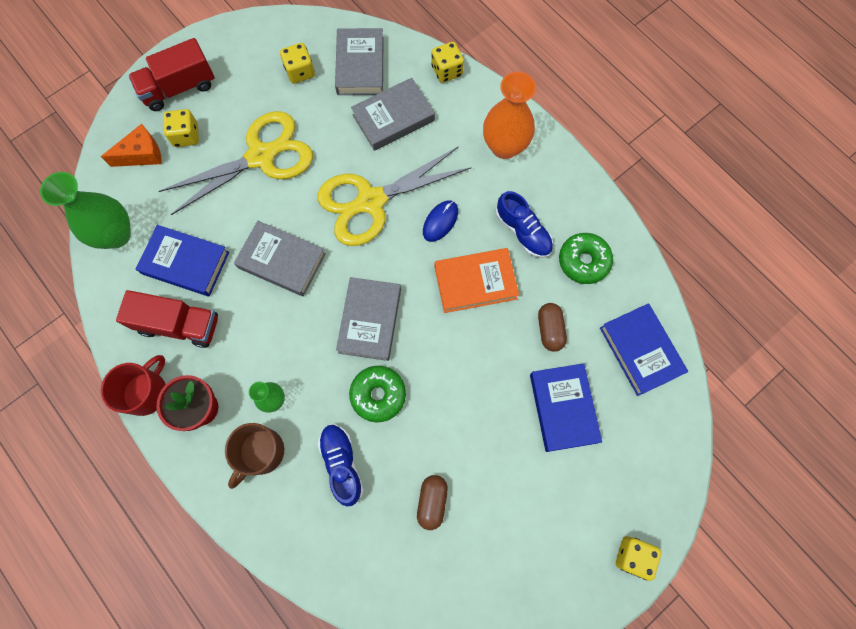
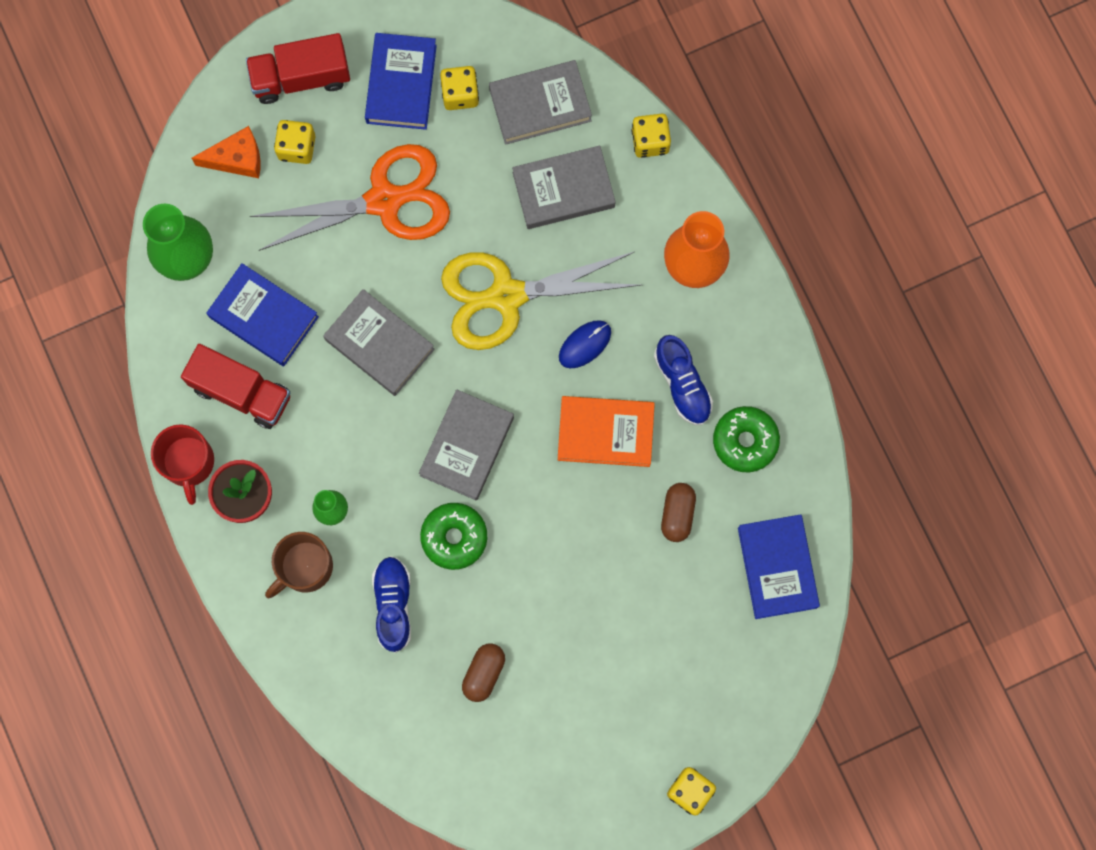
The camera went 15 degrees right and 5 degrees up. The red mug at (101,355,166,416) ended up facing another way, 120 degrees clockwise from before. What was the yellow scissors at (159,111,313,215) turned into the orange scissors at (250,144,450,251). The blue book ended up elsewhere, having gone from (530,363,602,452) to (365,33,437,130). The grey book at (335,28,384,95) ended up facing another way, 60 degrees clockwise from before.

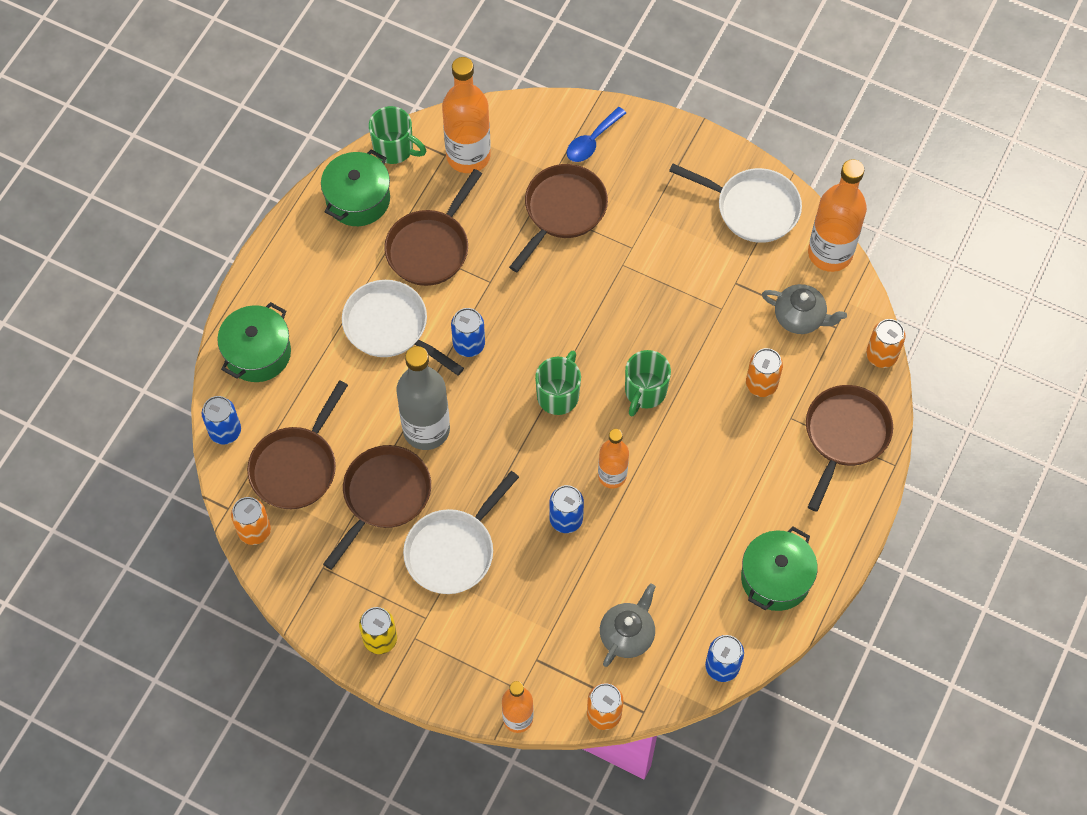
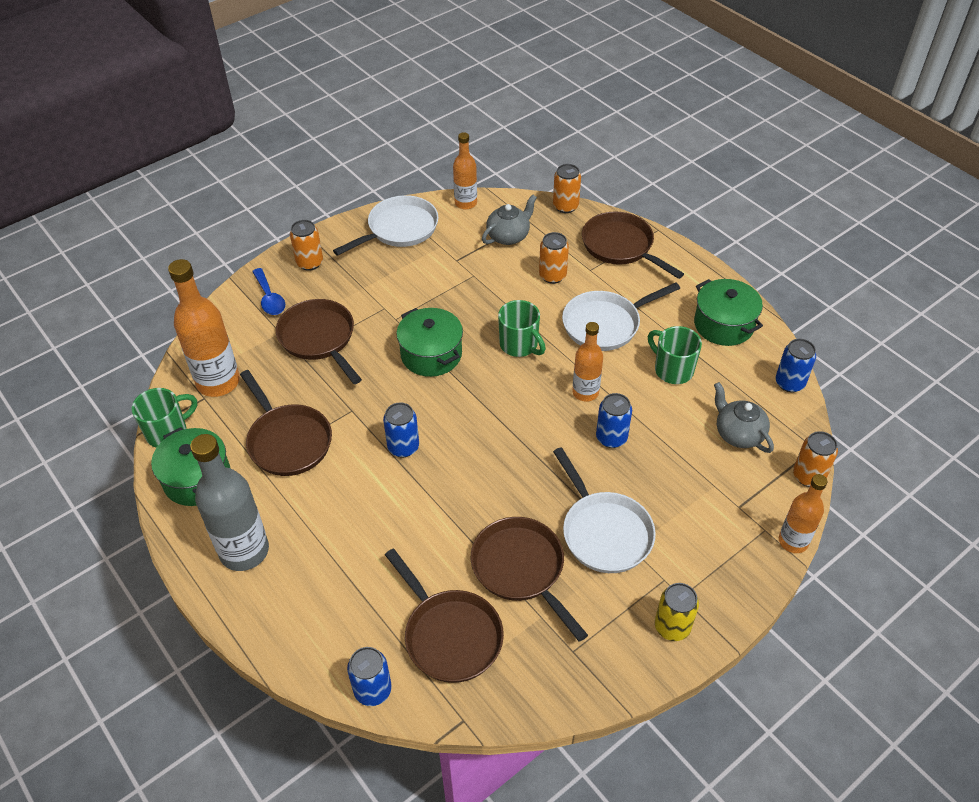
The camera went 65 degrees left and 15 degrees down. The grey bottle ended up elsewhere, having gone from (396,346,450,450) to (190,434,269,571). The orange can ended up elsewhere, having gone from (231,497,271,545) to (290,220,323,271). The green pot ended up elsewhere, having gone from (217,302,291,382) to (396,308,463,377). The size of the orange bottle at (808,159,867,272) changed by a factor of 0.60. The white pan ended up elsewhere, having gone from (342,280,464,376) to (562,283,680,351). The green mug ended up elsewhere, having gone from (535,351,581,415) to (648,326,702,384).

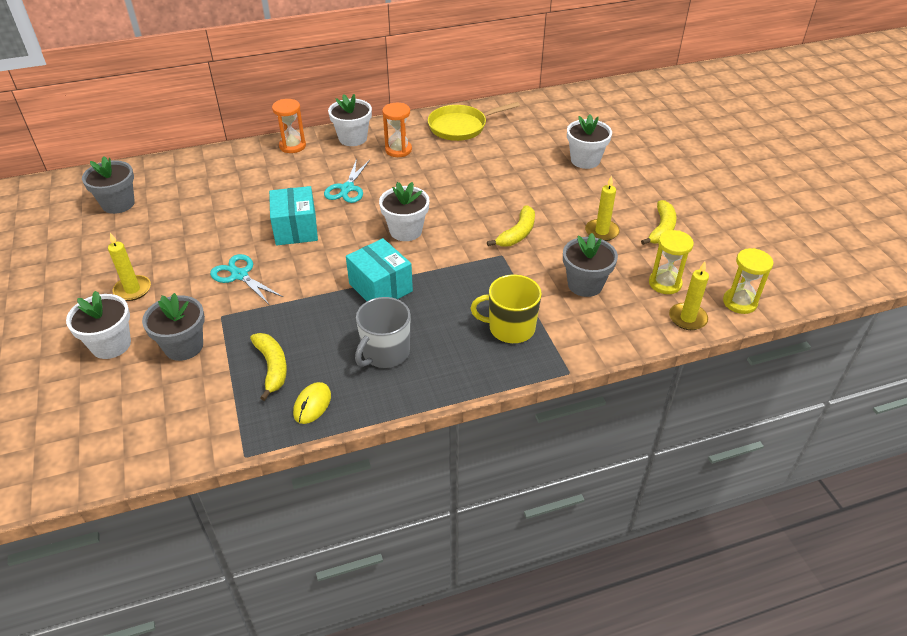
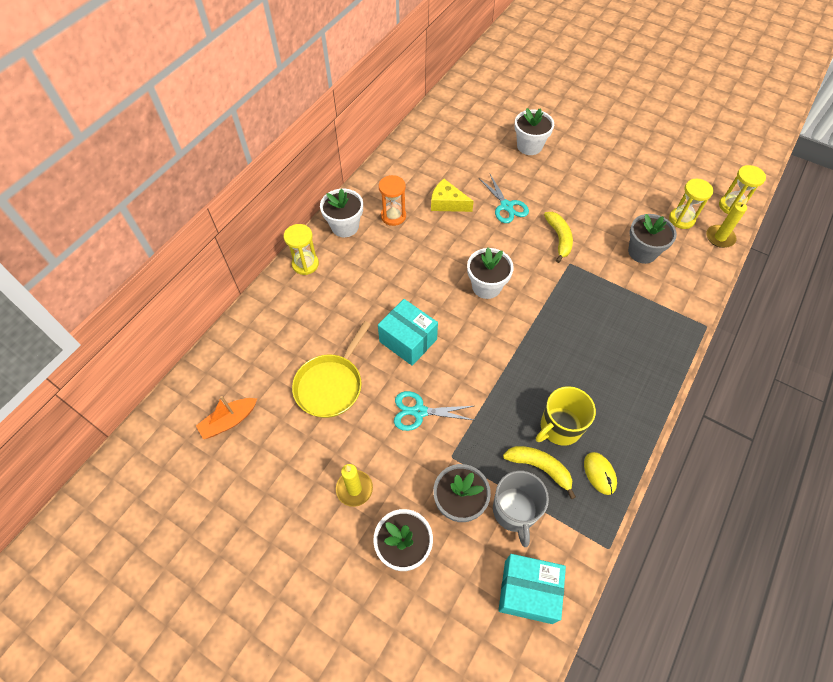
The camera went 40 degrees left and 15 degrees up. Where the grey flower pot stood at (82,156,135,214), the orange boat came to stand at (196,396,257,439). What was the orange hourglass at (272,99,306,153) turned into the yellow hourglass at (284,224,319,275). The yellow pan ended up elsewhere, having gone from (428,102,520,141) to (292,321,371,418). The second view gained the yellow cheese at (431,179,474,212). The turquoise scissors ended up elsewhere, having gone from (324,159,370,203) to (479,174,529,223). The grey mug ended up elsewhere, having gone from (355,297,410,368) to (493,471,549,547). The turquoise box ended up elsewhere, having gone from (346,238,413,301) to (498,554,566,624). The yellow mug ended up elsewhere, having gone from (471,274,542,343) to (536,386,596,446). The second view lost the yellow candle at (585,175,620,241). The second view lost the yellow banana at (641,200,677,245).

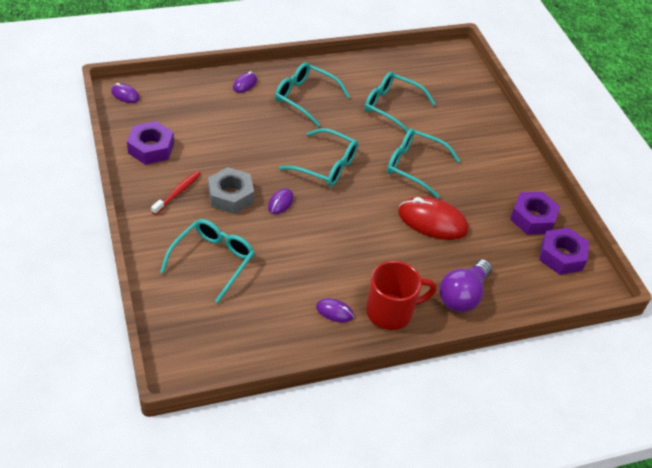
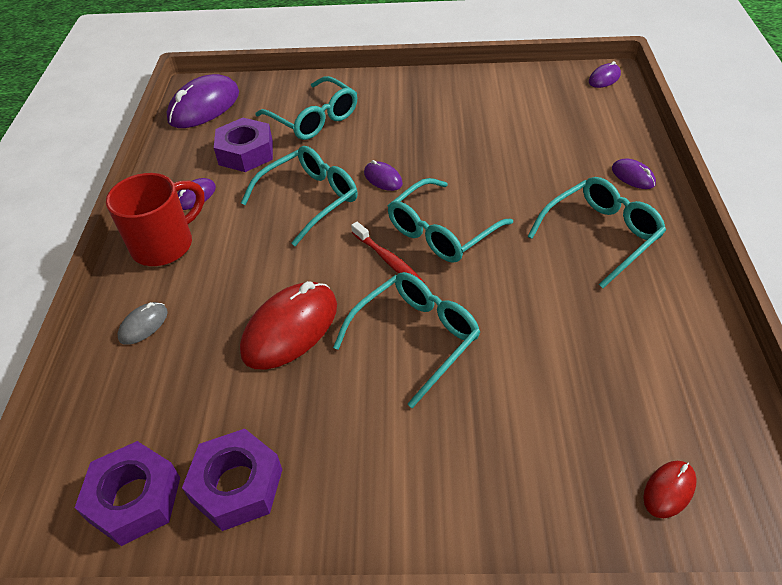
The camera went 115 degrees right and 0 degrees up. The red mug at (366,261,437,330) ended up facing another way, 135 degrees counterclockwise from before. Where the purple light bulb stood at (439,260,492,312), the grey mouse came to stand at (118,302,168,345). The second view gained the purple mouse at (167,74,239,128). The purple nut ended up elsewhere, having gone from (127,121,174,165) to (214,118,273,172). The turquoise glasses ended up elsewhere, having gone from (364,72,436,133) to (241,146,358,246). The red toothbrush ended up elsewhere, having gone from (151,171,201,215) to (351,222,425,283). The second view gained the red mouse at (643,461,697,518). The second view lost the grey nut at (208,167,254,214).

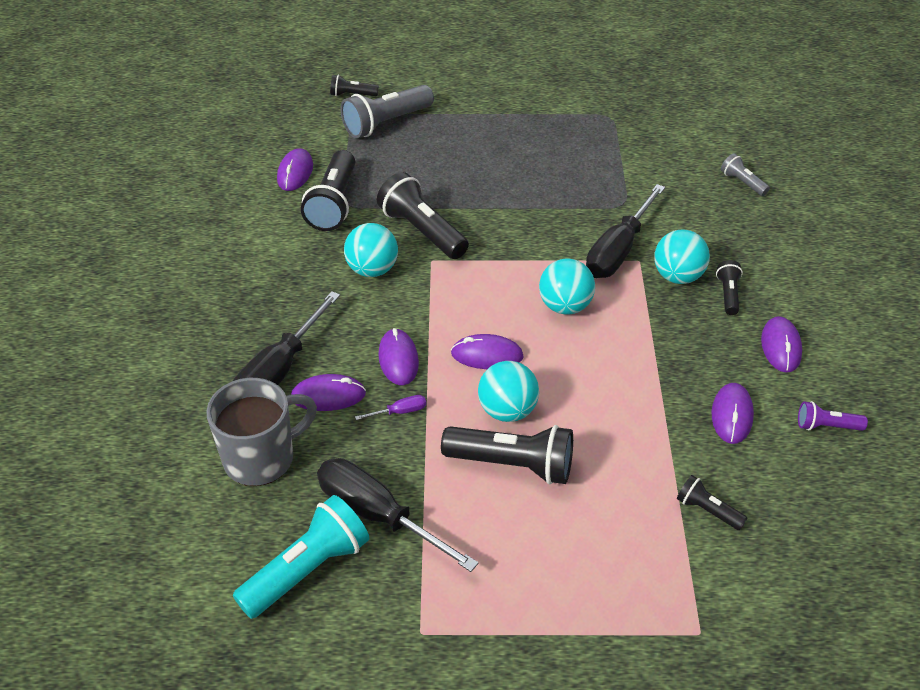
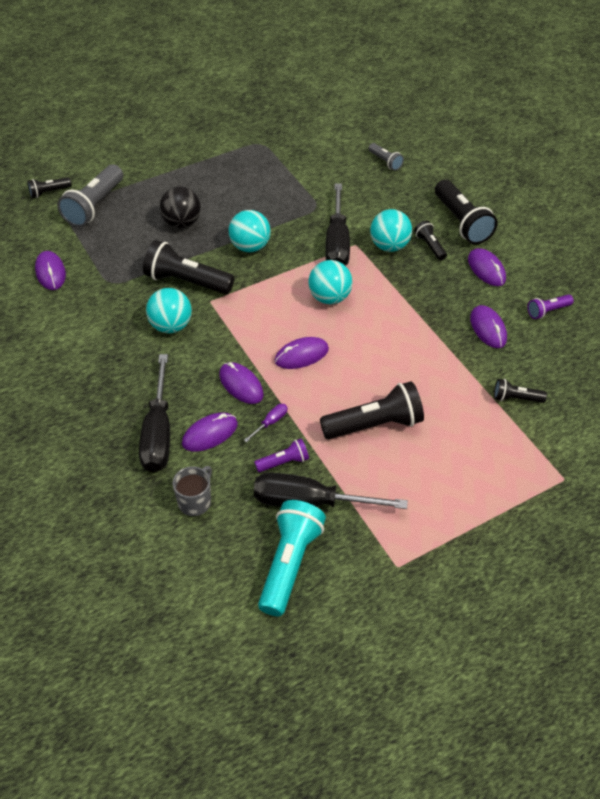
The camera went 30 degrees left and 5 degrees up. The second view gained the black ball at (160,187,201,228). The size of the grey mug at (206,378,317,486) changed by a factor of 0.57. The turquoise ball ended up elsewhere, having gone from (478,361,539,422) to (229,210,271,252). The second view gained the purple flashlight at (254,439,309,472). The grey flashlight at (721,153,770,196) ended up facing another way, 150 degrees counterclockwise from before. The black flashlight ended up elsewhere, having gone from (301,150,355,231) to (435,180,498,244).

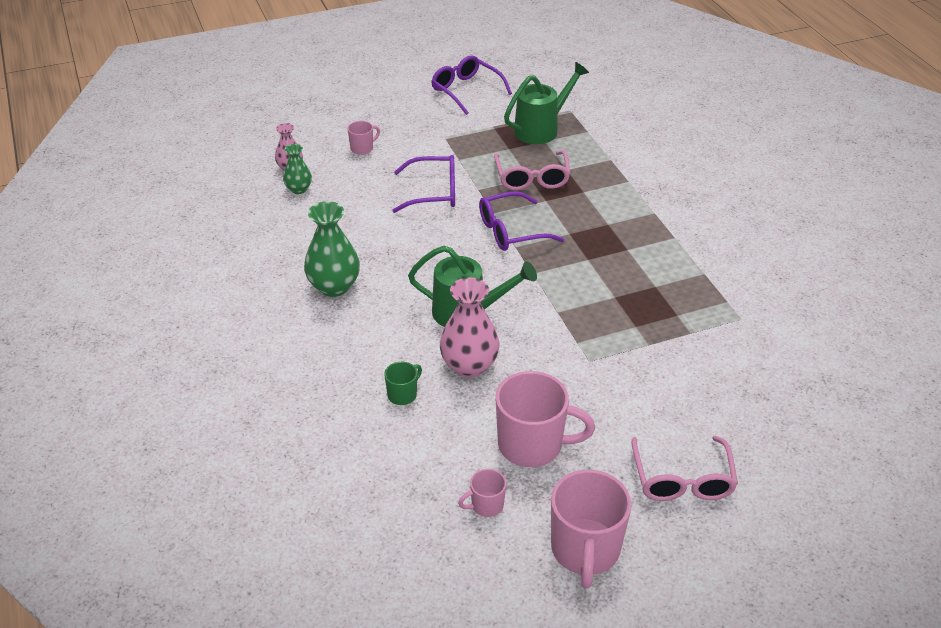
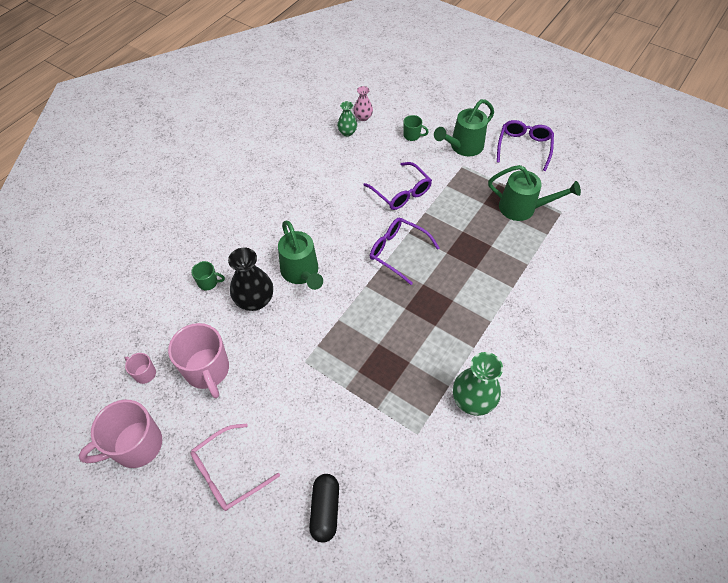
The camera went 55 degrees right and 15 degrees up. What was the pink vase at (440,277,500,378) turned into the black vase at (228,248,273,311). The second view gained the black capsule at (309,474,339,542). What was the pink mug at (348,121,380,155) turned into the green mug at (403,115,429,141). The second view gained the green watering can at (434,99,494,156). The green vase ended up elsewhere, having gone from (304,201,360,297) to (453,352,503,416). The second view lost the pink glasses at (494,150,570,190).

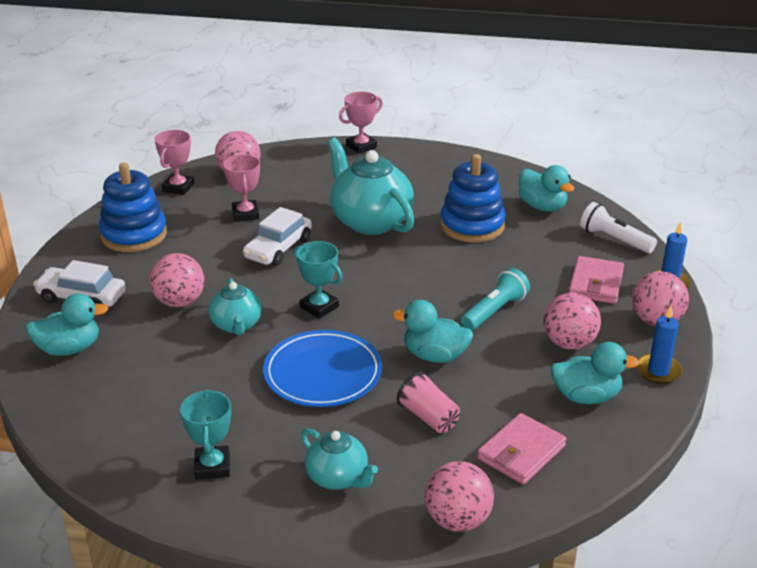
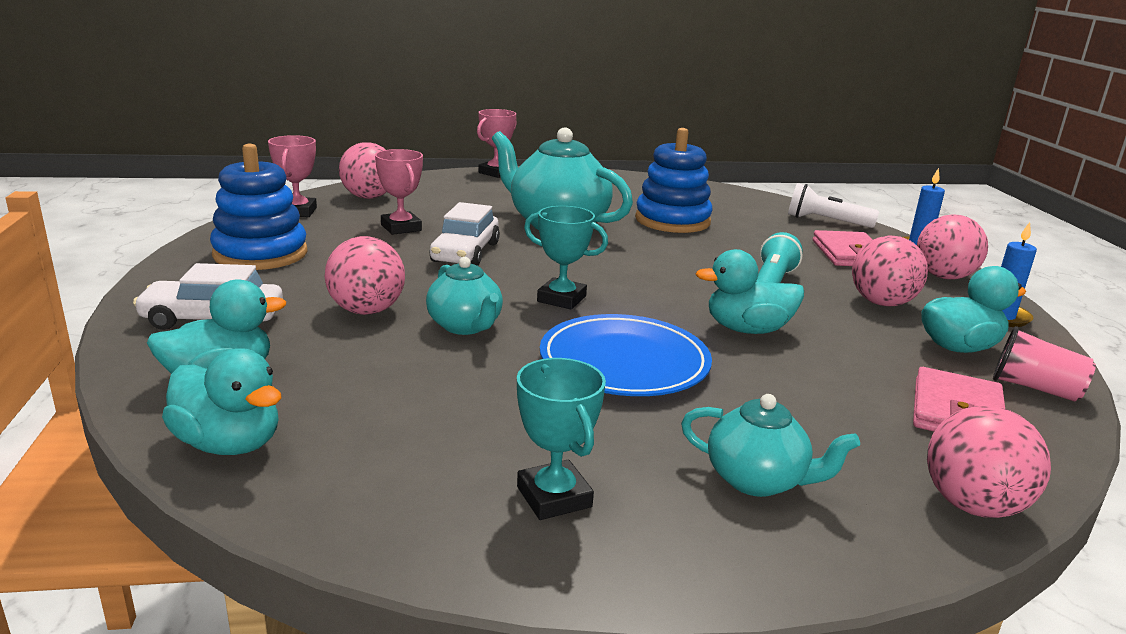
The camera went 20 degrees left and 10 degrees down. The turquoise duck ended up elsewhere, having gone from (518,165,574,212) to (162,348,281,455). The pink cup ended up elsewhere, having gone from (397,372,460,433) to (993,326,1096,402).

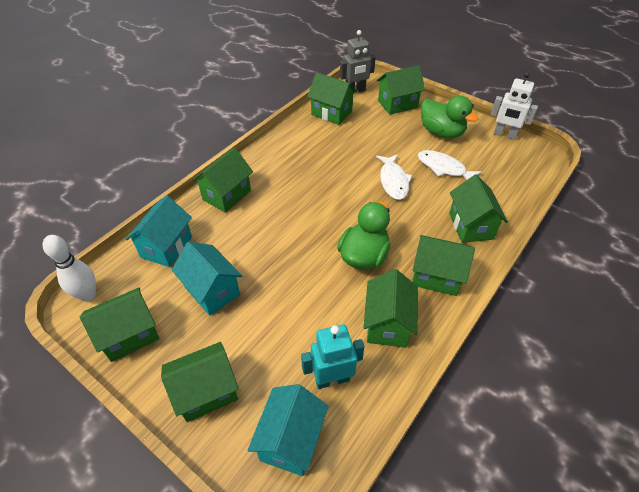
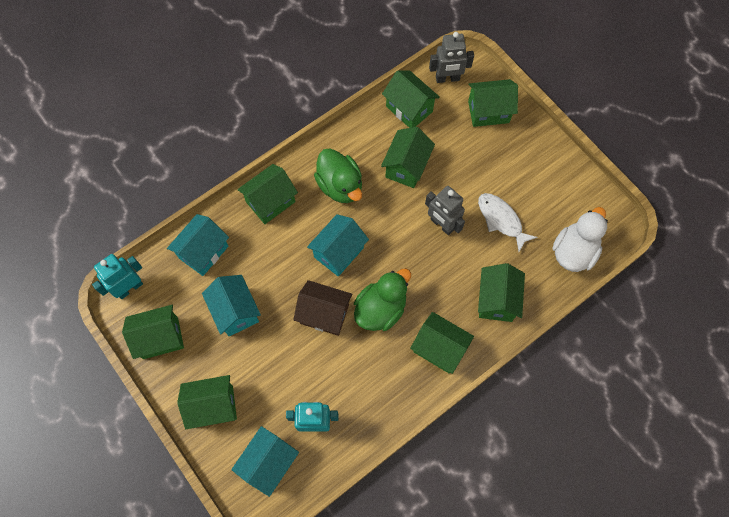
The camera went 15 degrees right and 20 degrees up. Where the white bowling pin stood at (42,235,96,302), the turquoise robot came to stand at (92,254,143,299). The second view gained the brown house at (293,280,352,336). The second view gained the turquoise house at (307,214,369,277). The green duck ended up elsewhere, having gone from (421,96,479,139) to (314,148,362,203). The green house ended up elsewhere, having gone from (363,269,418,348) to (381,127,435,188). Where the white fish stood at (376,154,413,200), the grey robot came to stand at (425,186,465,235). The second view gained the white duck at (552,207,608,272). The second view lost the white robot at (491,72,538,140).

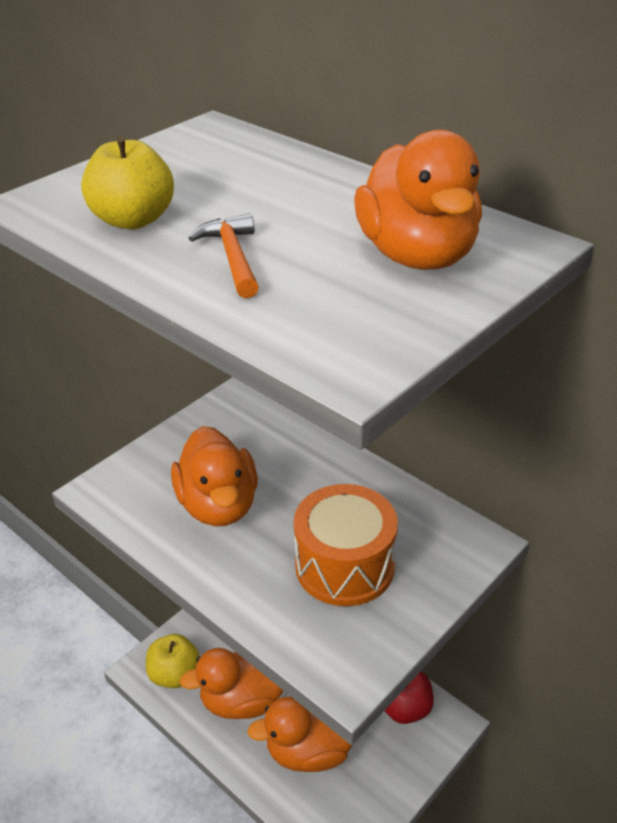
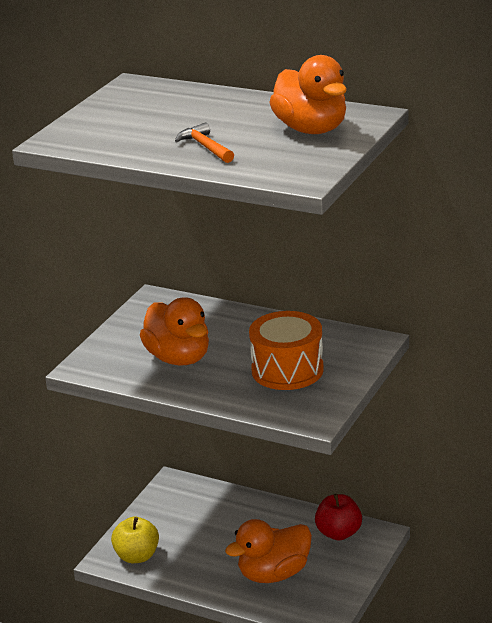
The camera went 15 degrees left and 10 degrees down. The second view lost the yellow apple at (81,136,174,230). The second view lost the orange duck at (179,648,283,719).

